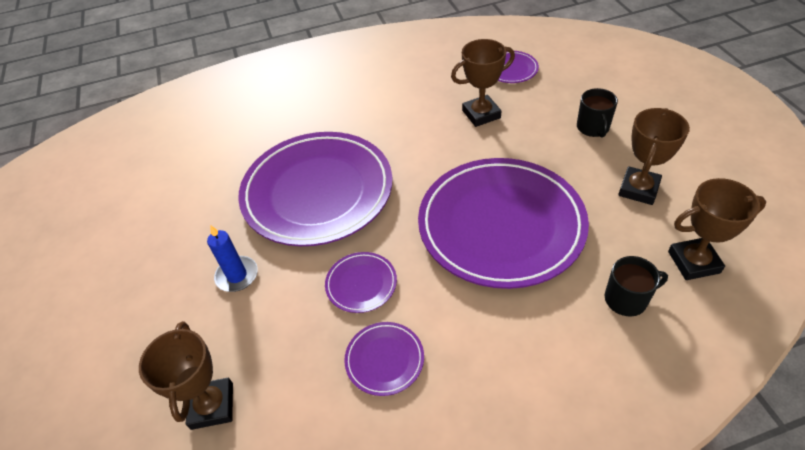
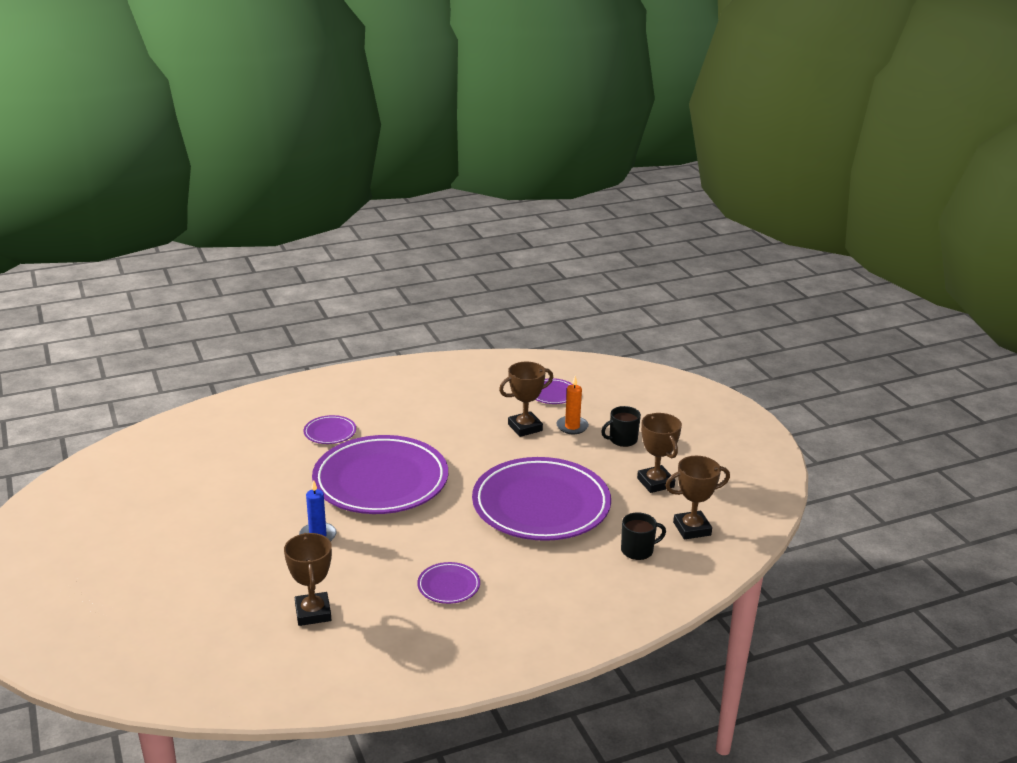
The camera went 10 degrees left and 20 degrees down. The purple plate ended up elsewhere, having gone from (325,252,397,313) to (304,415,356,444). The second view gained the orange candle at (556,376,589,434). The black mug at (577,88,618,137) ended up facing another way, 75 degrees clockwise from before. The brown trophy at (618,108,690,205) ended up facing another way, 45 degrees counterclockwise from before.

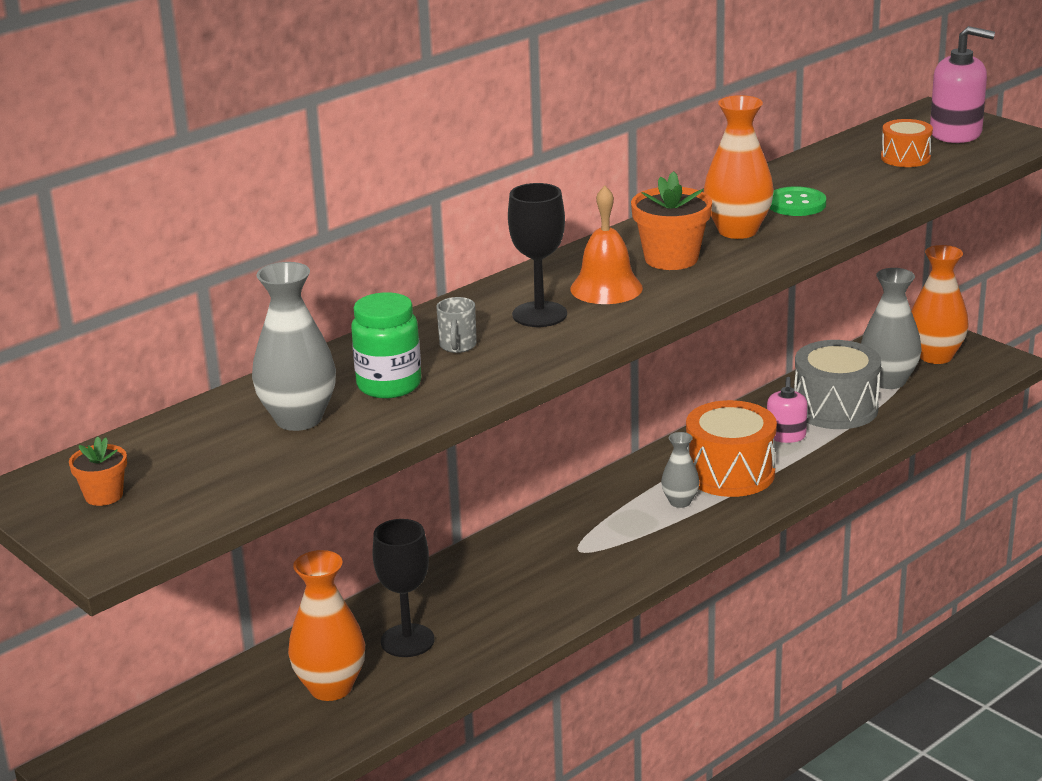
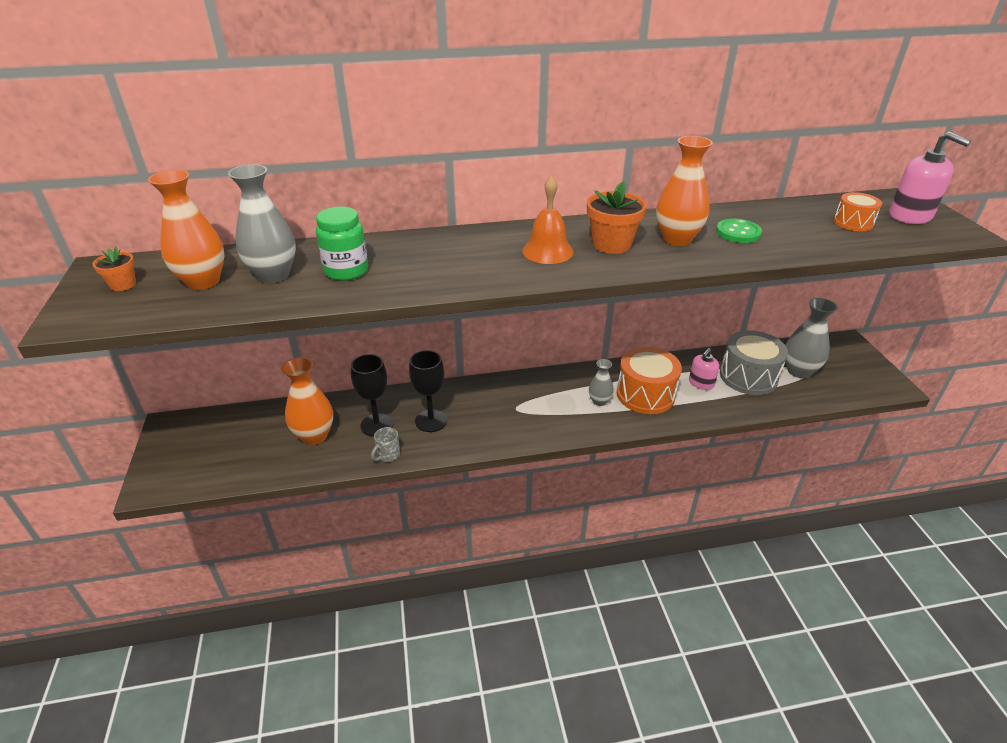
The camera went 30 degrees right and 10 degrees up. The orange vase ended up elsewhere, having gone from (911,245,969,364) to (148,170,224,290). The grey mug ended up elsewhere, having gone from (437,297,477,353) to (371,427,400,462). The black goblet ended up elsewhere, having gone from (508,183,567,327) to (409,350,447,432).

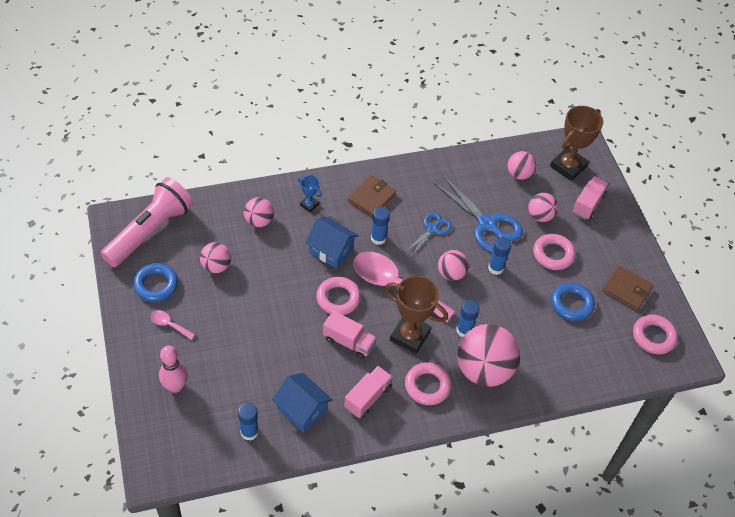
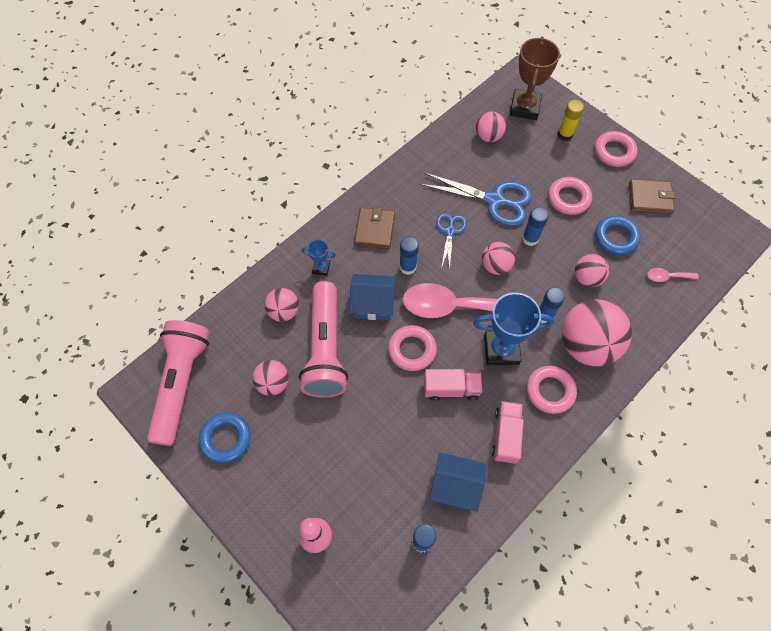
The camera went 25 degrees left and 10 degrees up. The second view gained the pink flashlight at (299,281,348,398). What was the brown trophy at (385,276,448,354) turned into the blue trophy at (473,292,554,365). Where the pink truck stood at (572,176,609,220), the yellow glue stick came to stand at (558,100,584,141). The pink ball ended up elsewhere, having gone from (528,193,558,222) to (575,254,609,287). The pink ring ended up elsewhere, having gone from (633,314,678,355) to (595,131,637,167). The pink spoon ended up elsewhere, having gone from (150,310,195,340) to (647,268,699,282).

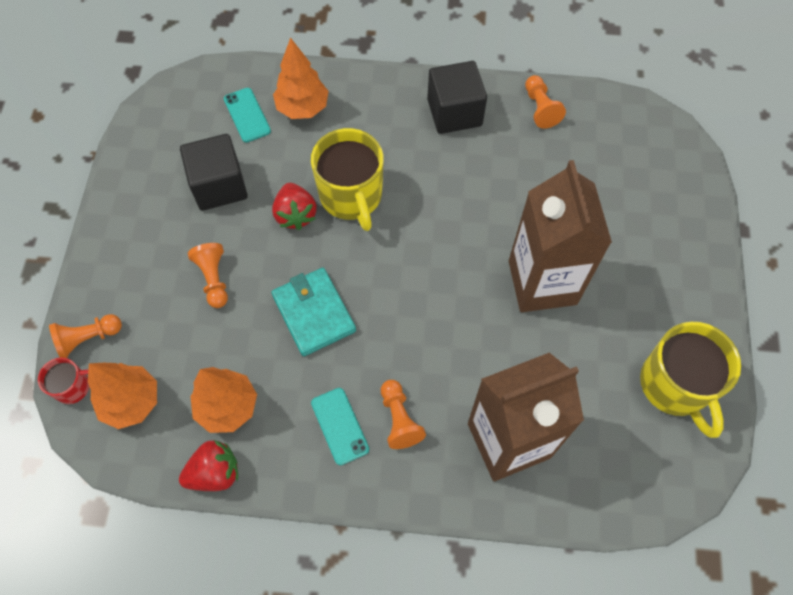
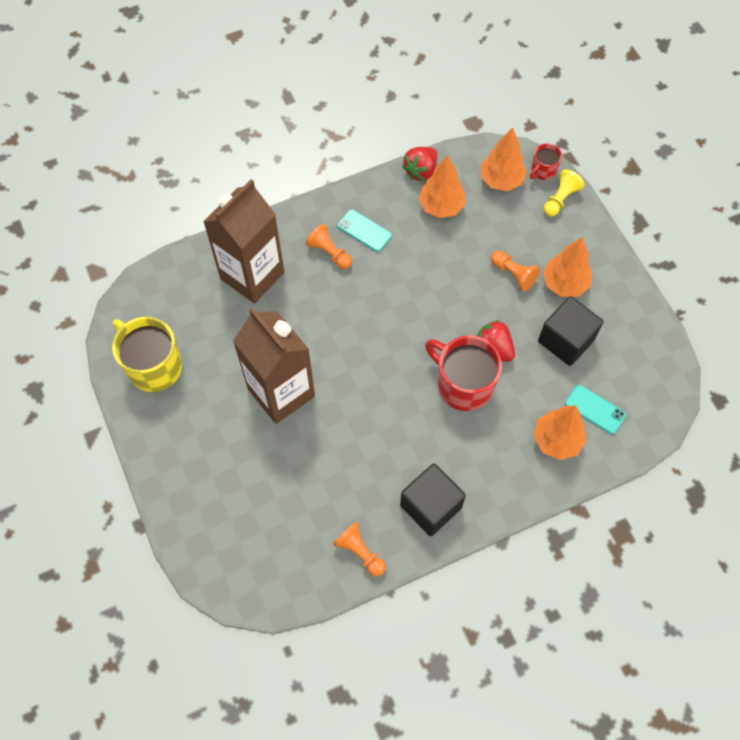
The camera went 150 degrees right and 0 degrees up. What was the yellow mug at (311,128,384,231) turned into the red mug at (425,335,502,411). The second view gained the orange tree at (543,237,592,297). What was the orange pawn at (49,314,122,358) turned into the yellow pawn at (544,169,585,217). The second view lost the turquoise wallet at (271,268,356,356).

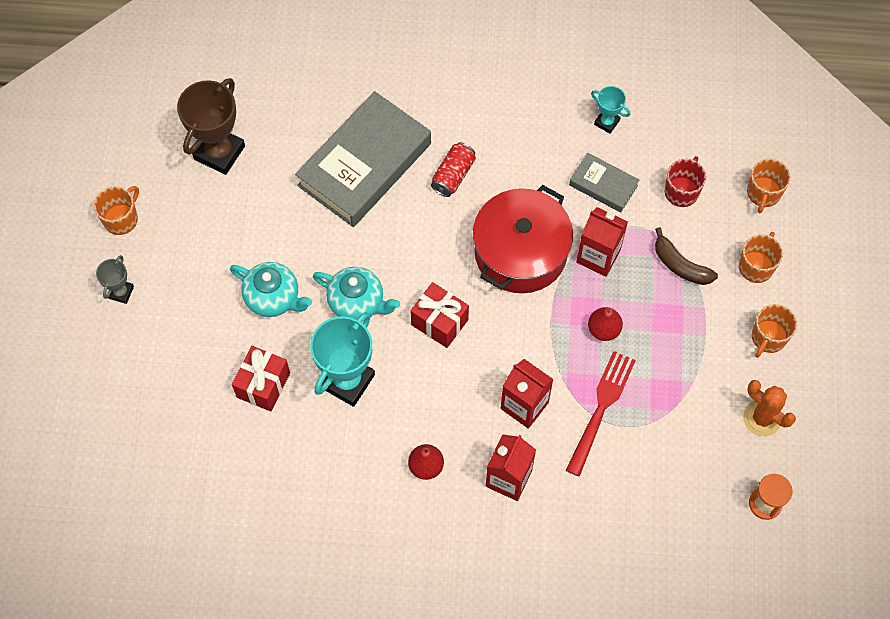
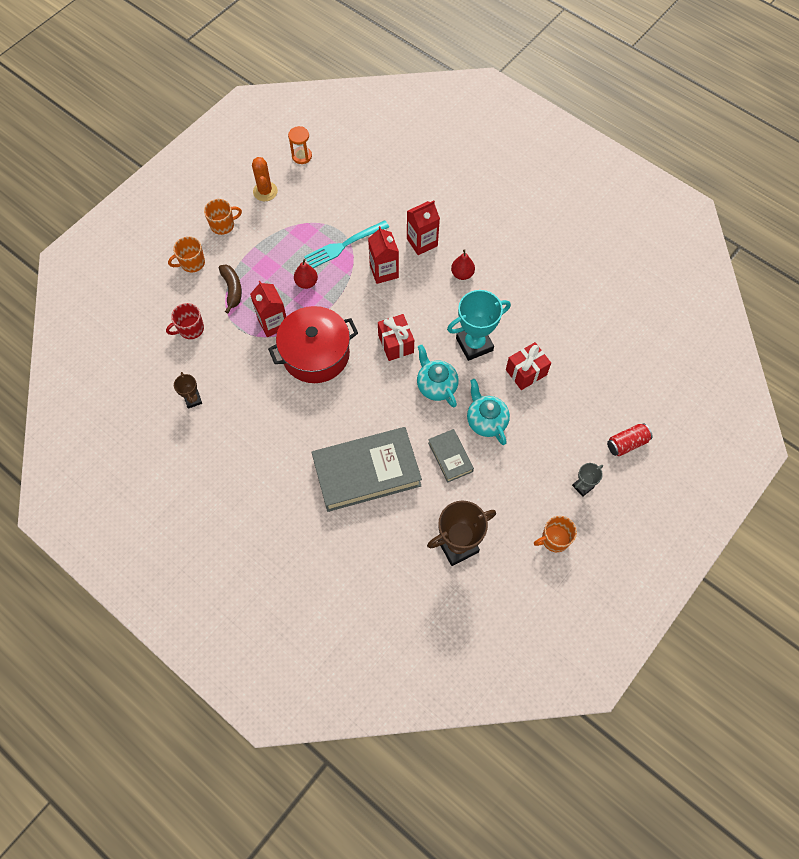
The camera went 145 degrees left and 0 degrees up. What was the turquoise trophy at (591,86,630,134) turned into the brown trophy at (174,372,202,409). What was the red fork at (565,351,636,477) turned into the turquoise fork at (304,220,389,268). The grey book ended up elsewhere, having gone from (569,153,639,213) to (428,429,474,483). The red can ended up elsewhere, having gone from (431,142,476,197) to (607,423,653,456). The second view lost the orange mug at (747,159,791,213).

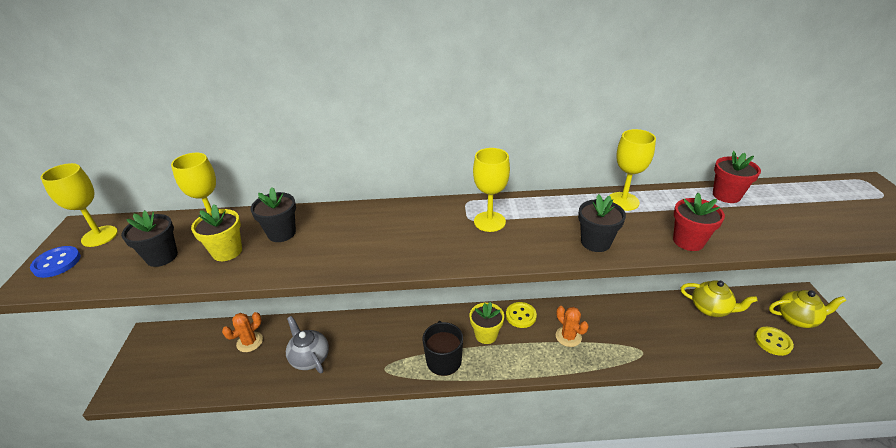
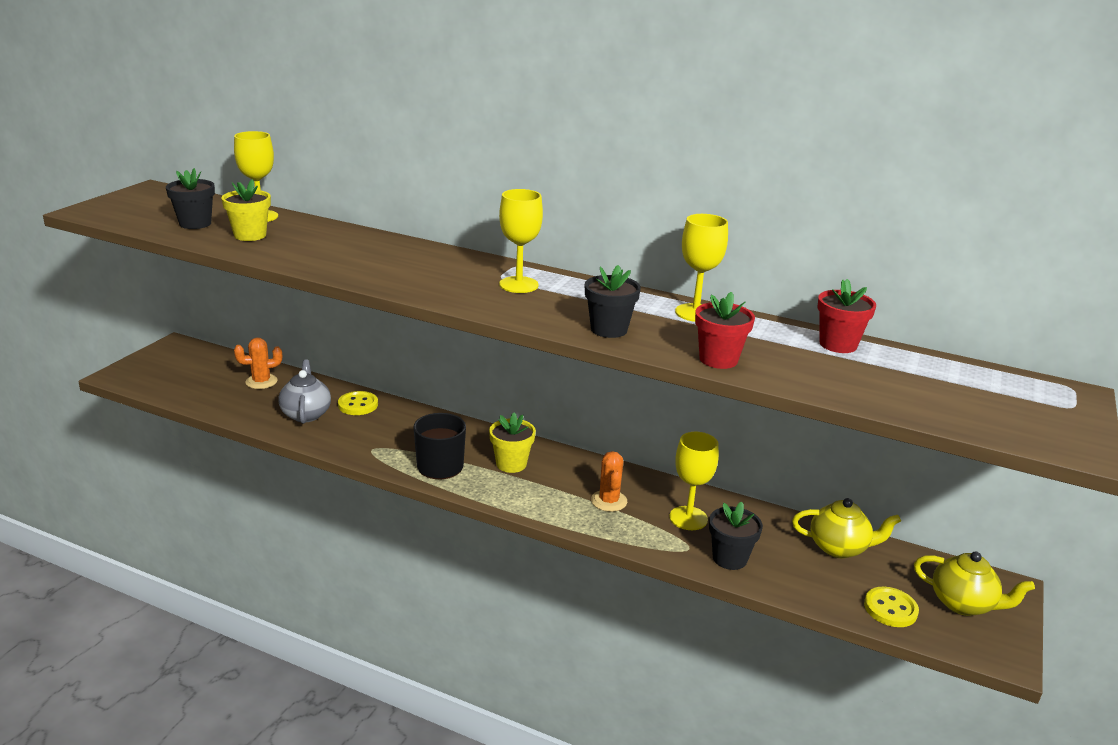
The camera went 25 degrees right and 10 degrees down. The yellow button ended up elsewhere, having gone from (506,302,537,328) to (338,391,378,415). The yellow goblet ended up elsewhere, having gone from (40,163,118,247) to (669,432,719,530). The black flower pot ended up elsewhere, having gone from (251,187,296,242) to (709,502,763,570). The yellow teapot at (681,280,758,317) ended up facing another way, 45 degrees counterclockwise from before. The second view lost the blue button at (30,246,81,278).

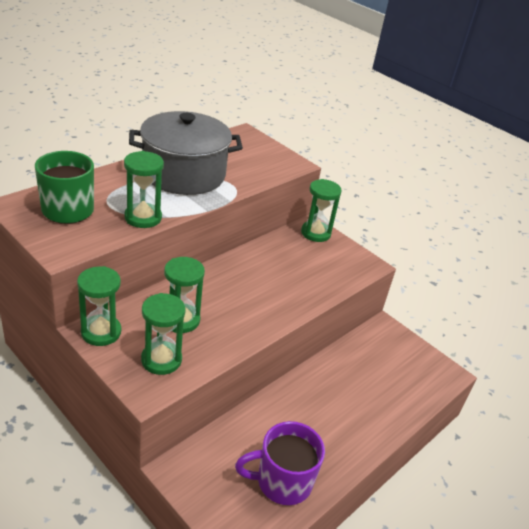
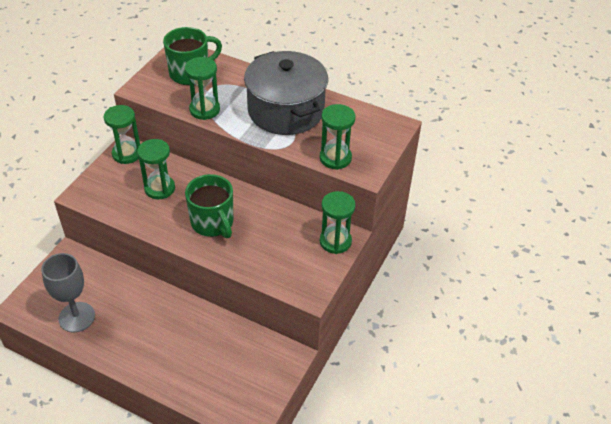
The camera went 75 degrees right and 10 degrees up. Where the purple mug stood at (235,421,325,505), the grey goblet came to stand at (41,253,95,333). The second view gained the green mug at (185,174,233,238). The green hourglass ended up elsewhere, having gone from (141,293,186,375) to (320,104,356,170).

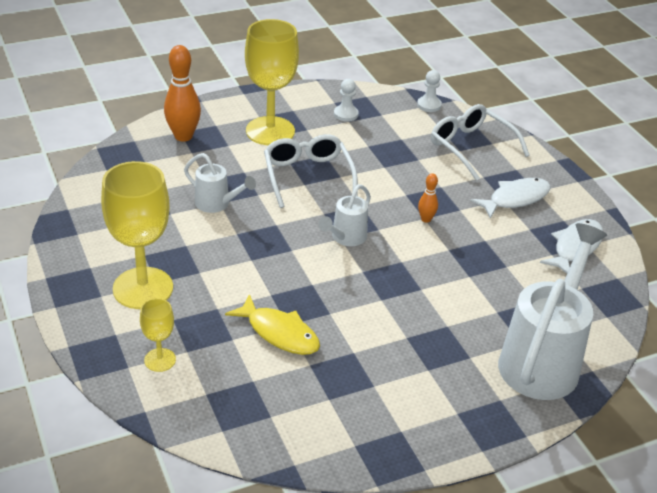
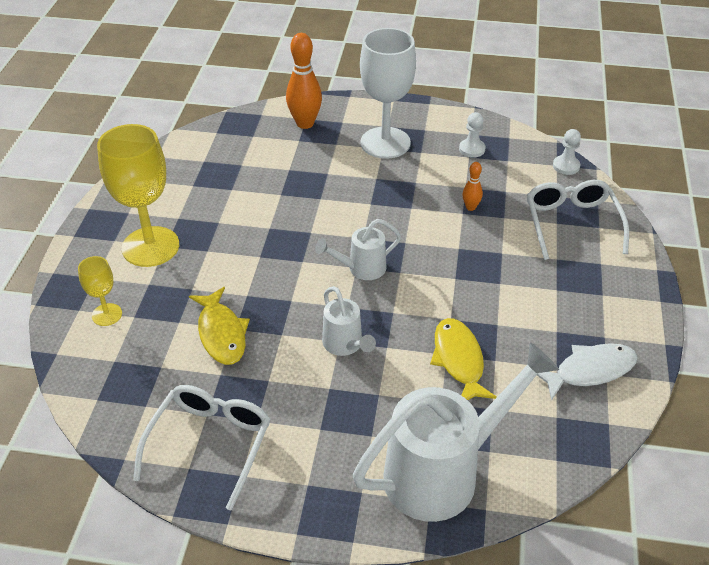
The camera went 35 degrees right and 5 degrees up. The white glasses ended up elsewhere, having gone from (264,134,358,208) to (133,385,270,511). The white watering can ended up elsewhere, having gone from (184,153,256,213) to (322,286,376,356). What was the yellow goblet at (245,19,299,145) turned into the white goblet at (360,28,416,159). The second view gained the yellow fish at (430,318,497,400). The orange bowling pin ended up elsewhere, having gone from (418,173,438,223) to (462,162,483,211). The second view lost the white fish at (470,178,551,219).

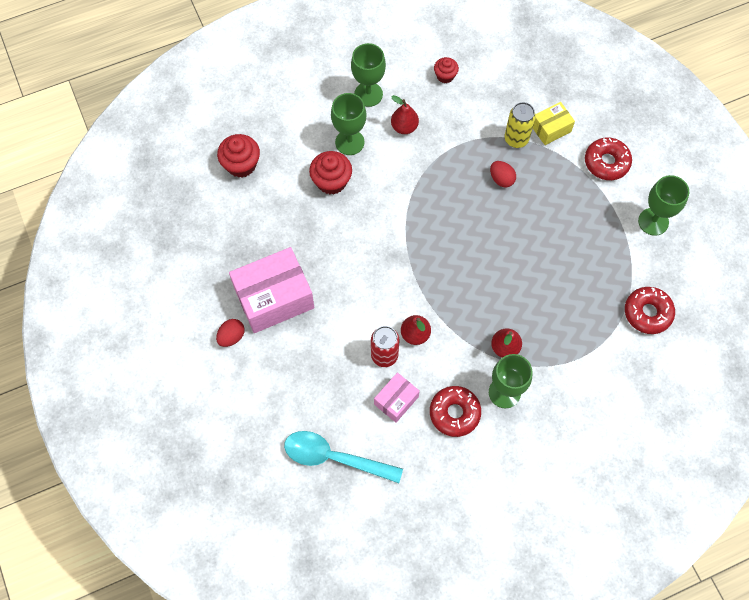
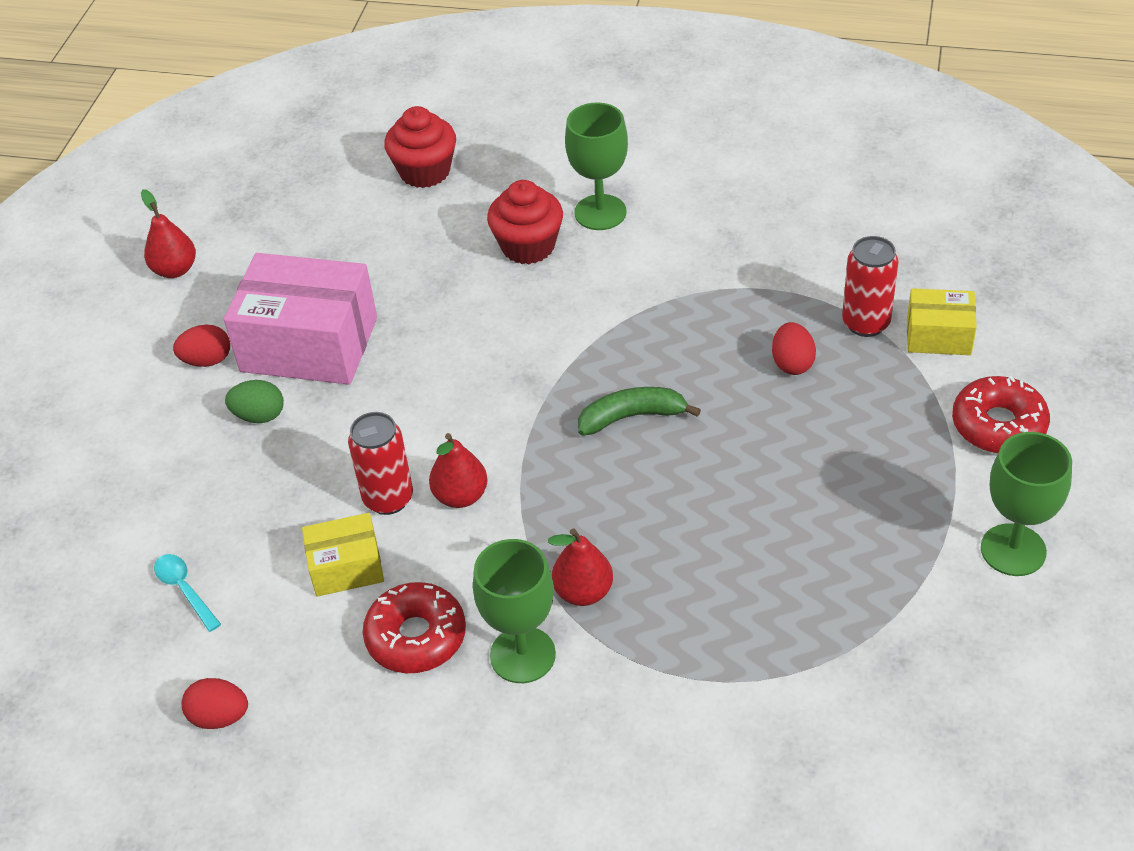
The camera went 40 degrees right and 20 degrees down. The red pear ended up elsewhere, having gone from (391,95,419,134) to (141,189,196,278). The size of the turquoise spoon at (284,431,403,483) changed by a factor of 0.48. The second view gained the red egg at (182,678,248,729). The second view gained the green egg at (225,380,284,423). What was the pink box at (374,372,420,423) turned into the yellow box at (302,513,384,597). The second view gained the green banana at (578,387,701,436). What was the yellow can at (504,102,536,148) turned into the red can at (842,236,899,337). The second view lost the green goblet at (351,43,386,107). The second view lost the red cupcake at (434,57,459,83). The second view lost the red donut at (625,287,675,334).

